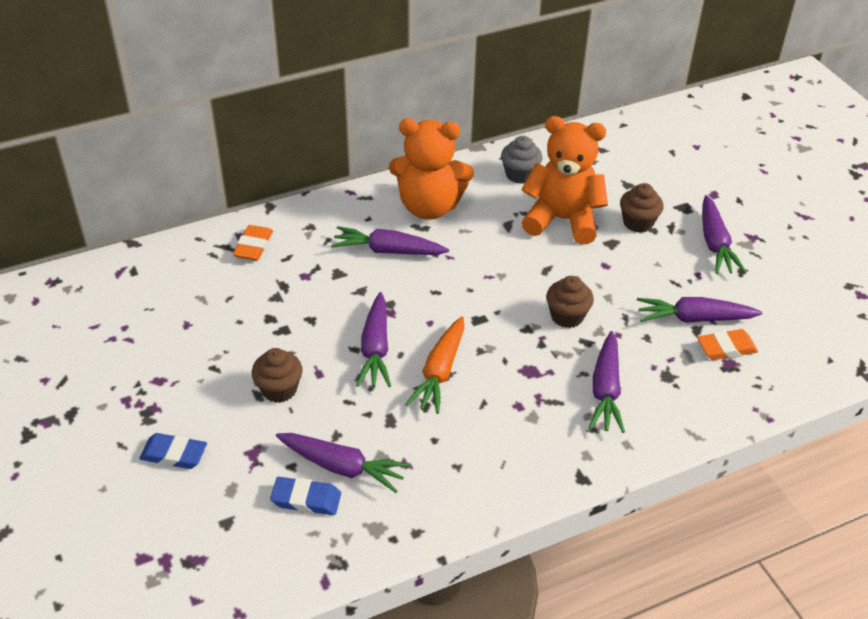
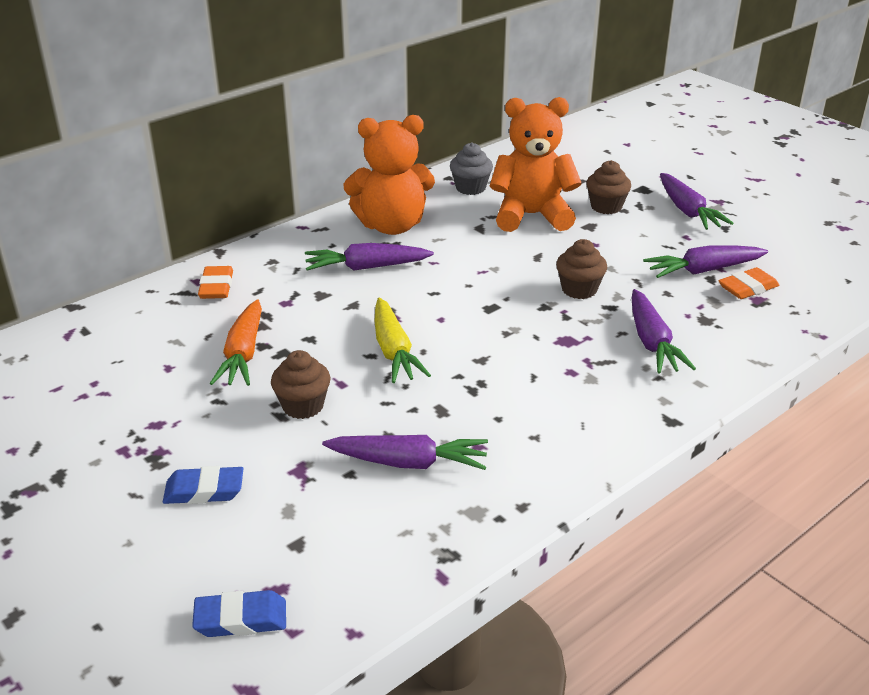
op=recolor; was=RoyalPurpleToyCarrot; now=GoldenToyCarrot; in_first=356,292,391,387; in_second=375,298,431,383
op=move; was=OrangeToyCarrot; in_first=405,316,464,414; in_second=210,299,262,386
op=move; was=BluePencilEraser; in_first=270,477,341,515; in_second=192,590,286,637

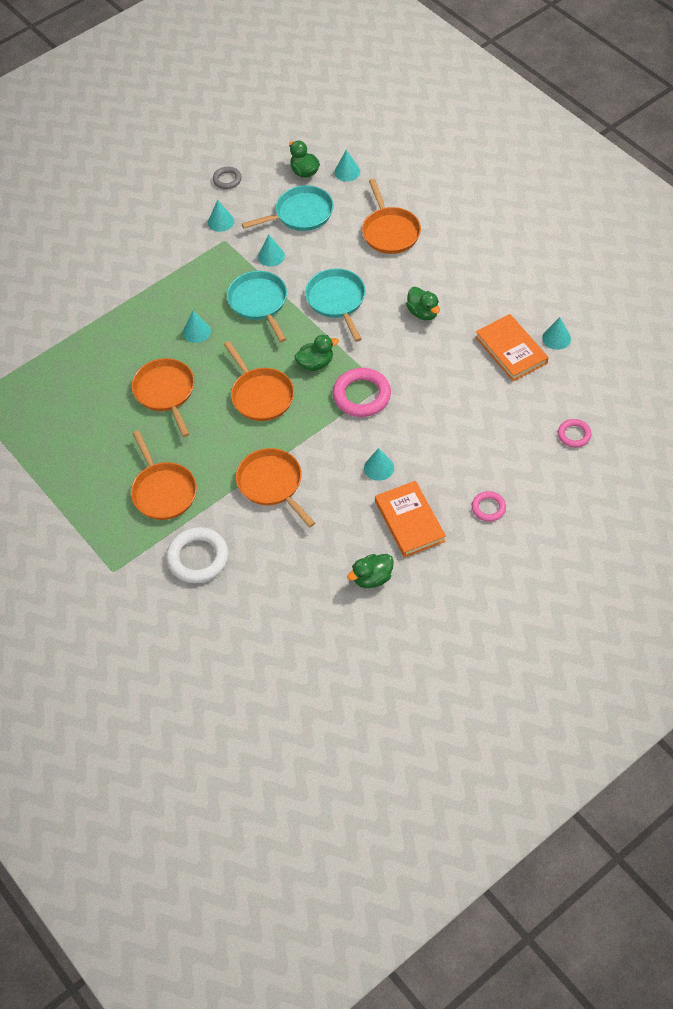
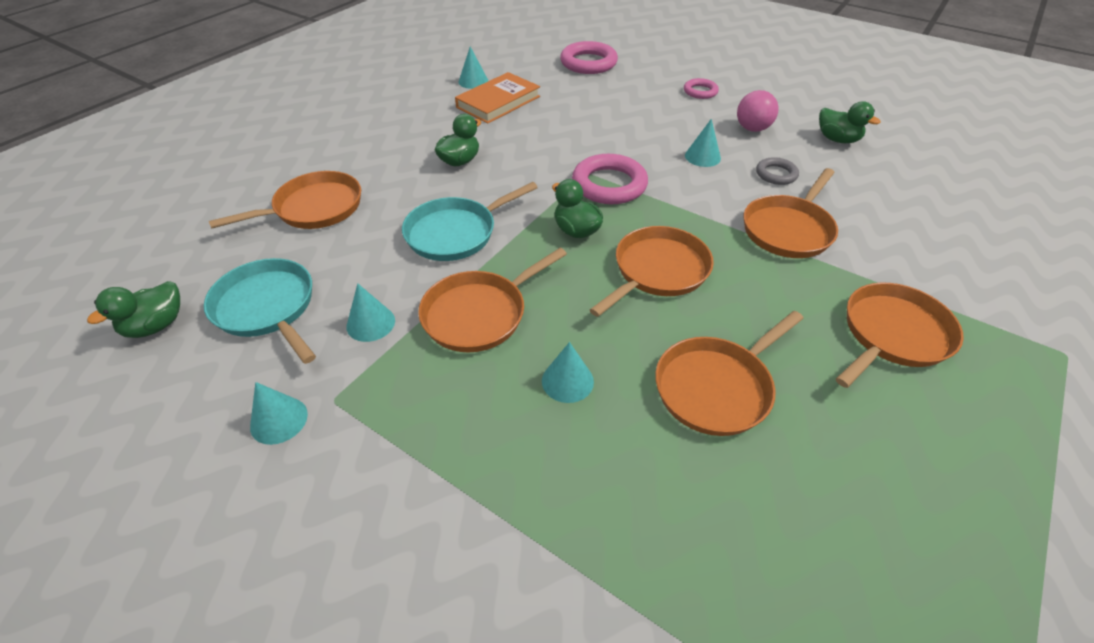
op=delete; was=TealConeShape; in_first=334,150,360,181
op=move; was=AshGreyRing; in_first=213,167,242,189; in_second=756,157,799,185
op=recolor; was=TealFryingPan; now=OrangeFryingPan; in_first=227,271,287,342; in_second=418,248,567,352
op=resize; was=PinkRing; in_first=558,419,592,448; in_second=560,41,618,74; ratio=1.79
op=replace; was=OrangeHardcover; now=PinkPlayBall; in_first=375,481,446,558; in_second=737,90,779,132
op=delete; was=SnowWhiteRing; in_first=166,527,229,583

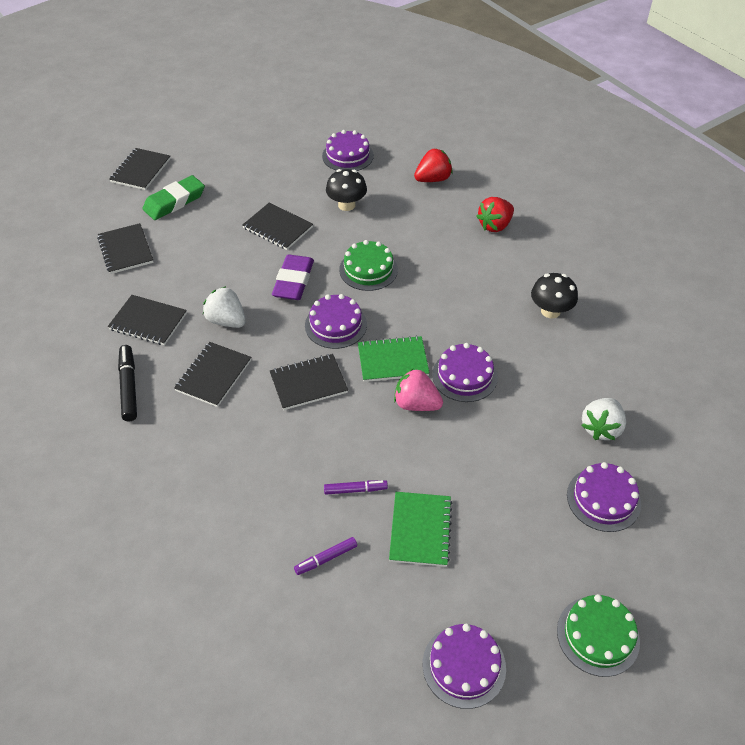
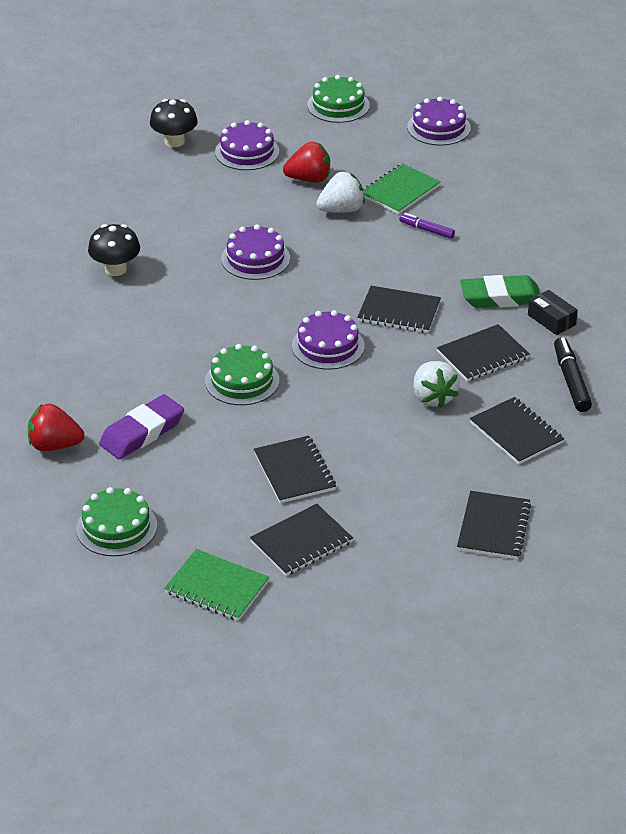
op=recolor; was=RoyalPurpleGateau; now=EmeraldGateau; in_first=322,130,374,171; in_second=76,487,157,556
op=move; was=EbonyNotebook; in_first=109,148,171,190; in_second=250,504,353,576
op=move; was=EbonyToadstool; in_first=326,169,367,211; in_second=150,99,198,147
op=move; was=EmeraldPencilEraser; in_first=143,175,205,220; in_second=460,275,540,308
op=move; was=ScarletBerry; in_first=476,197,514,232; in_second=283,142,330,182
op=move; was=RoyalPurplePencilEraser; in_first=272,254,314,300; in_second=99,394,184,459
op=move; was=EmeraldNotebook; in_first=358,336,430,382; in_second=164,549,269,621
op=rotate; was=EbonyMarkerPen; in_first=118,345,137,421; in_second=554,337,592,412; clockwise=150
op=delete; was=PinkBerry; in_first=394,368,443,411
op=move; was=SnowWhiteBerry; in_first=581,398,626,440; in_second=316,172,365,213
op=delete; was=RoyalPurpleMarkerPen; in_first=294,537,357,575
op=insert; now=EbonyBox; in_second=528,290,578,335

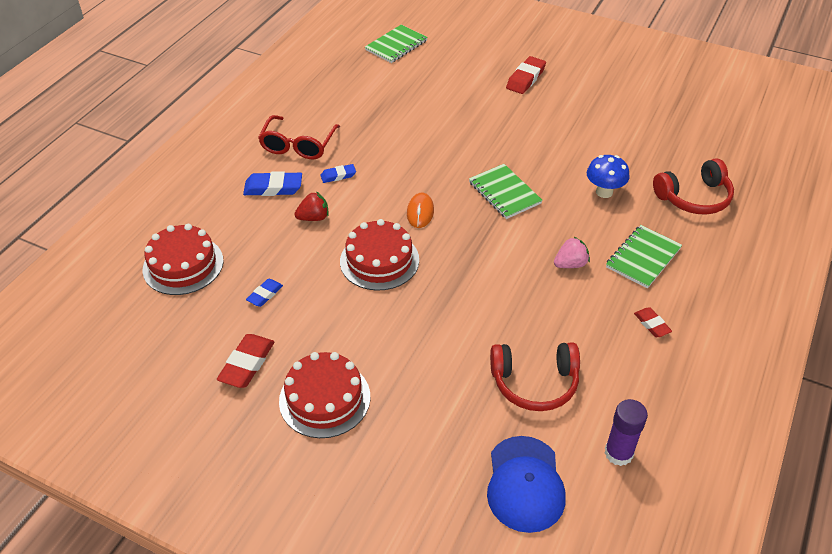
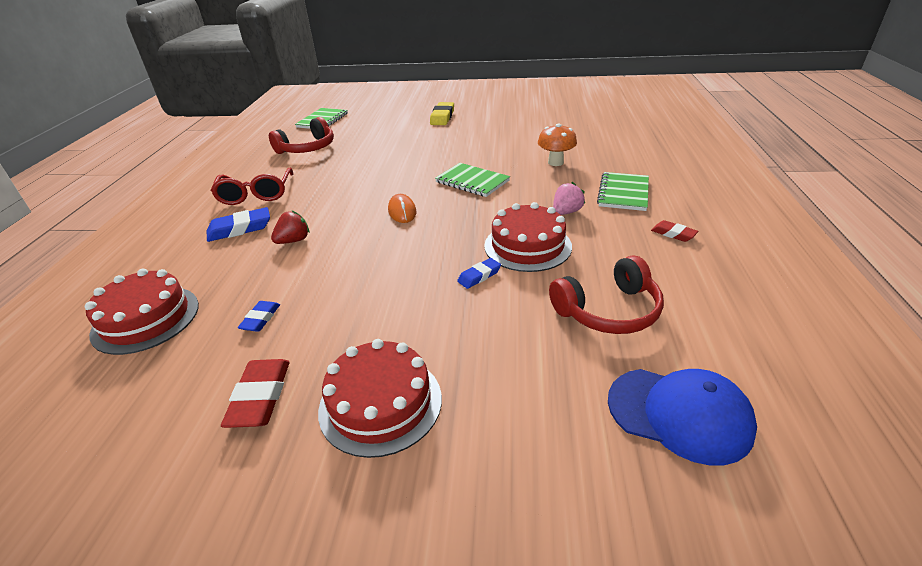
op=recolor; was=ScarletPencilEraser; now=GoldenPencilEraser; in_first=506,56,546,94; in_second=430,102,454,125
op=recolor; was=BlueToadstool; now=OrangeToadstool; in_first=587,155,630,198; in_second=538,123,577,166
op=move; was=ScarletOverEarHeadphones; in_first=653,158,734,214; in_second=269,117,334,154
op=move; was=BluePencilEraser; in_first=321,164,356,183; in_second=457,258,501,289
op=move; was=ScarletGateau; in_first=340,219,419,291; in_second=484,202,572,272
op=delete; was=RoyalPurpleGlueStick; in_first=605,399,648,466
op=rotate; was=BlueCap; in_first=487,436,566,533; in_second=608,369,757,465; clockwise=-45

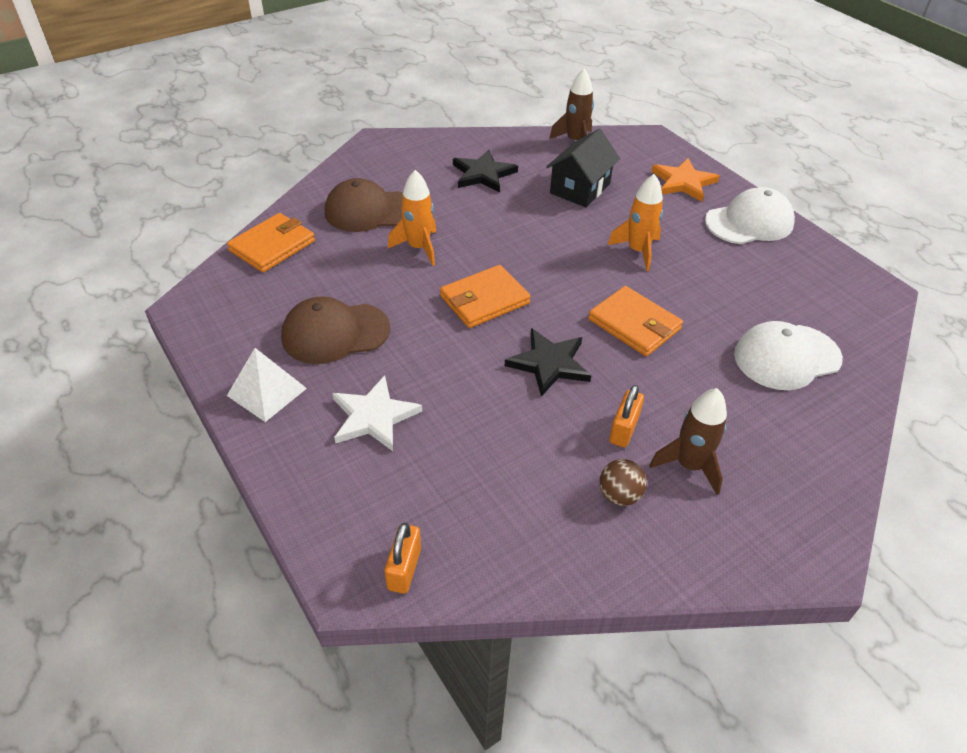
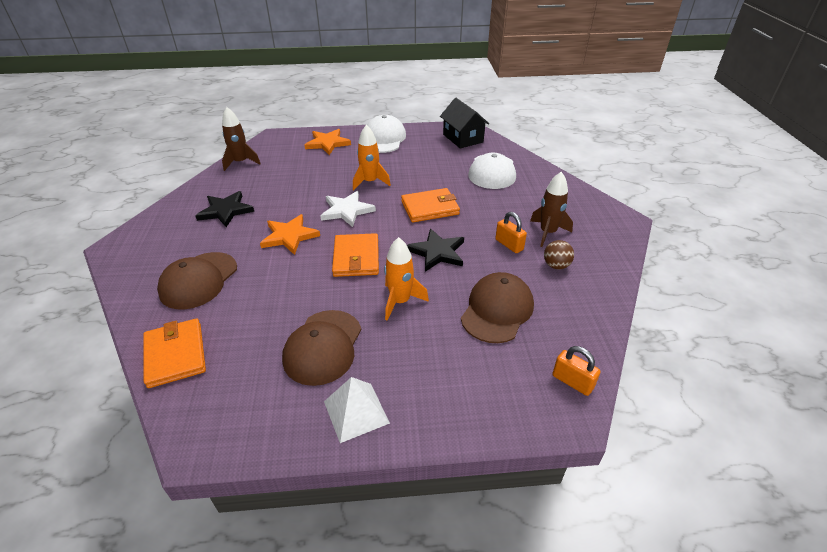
op=move; was=EbonyCottage; in_first=546,129,620,207; in_second=440,98,489,148
op=move; was=OrangeSpaceship; in_first=388,170,436,266; in_second=384,237,429,321
op=move; was=SnowWhiteFivePointedStar; in_first=333,376,422,451; in_second=320,191,376,227
op=insert; now=OrangeFivePointedStar; in_second=260,214,320,255
op=insert; now=BrownCap; in_second=461,272,534,343

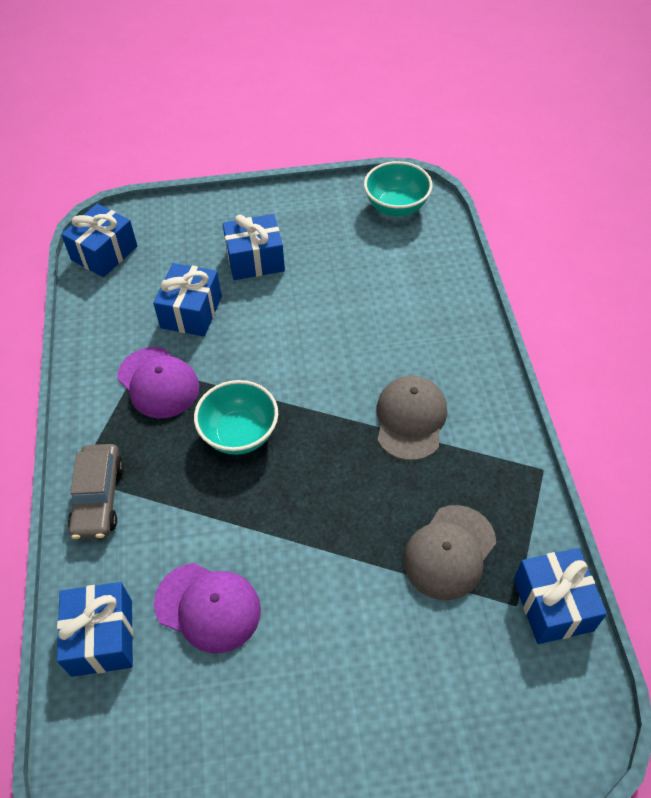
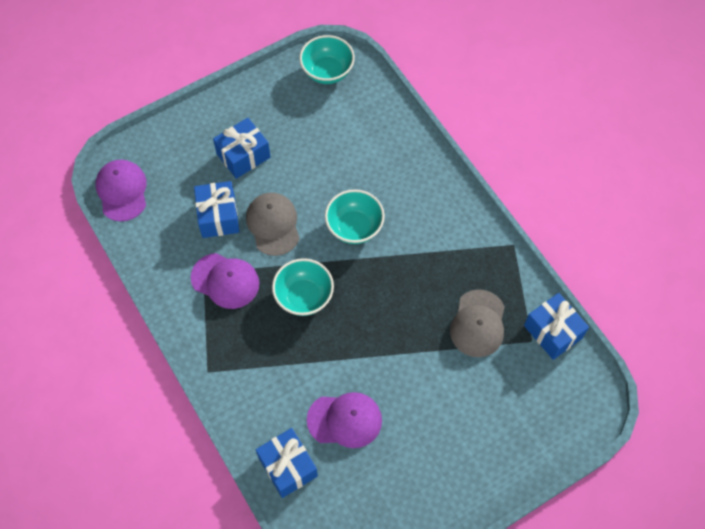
op=replace; was=BluePresent; now=RoyalPurpleCap; in_first=61,204,137,277; in_second=95,160,147,221
op=move; was=AshGreyCap; in_first=376,376,447,461; in_second=246,192,300,256
op=delete; was=AshGreyAutomobile; in_first=68,444,124,540
op=insert; now=TealServingBowl; in_second=325,189,385,244

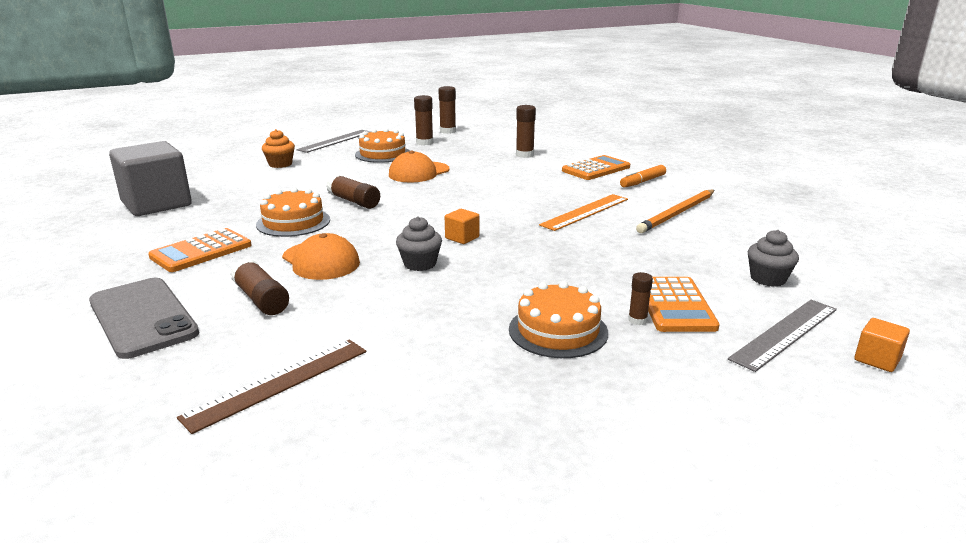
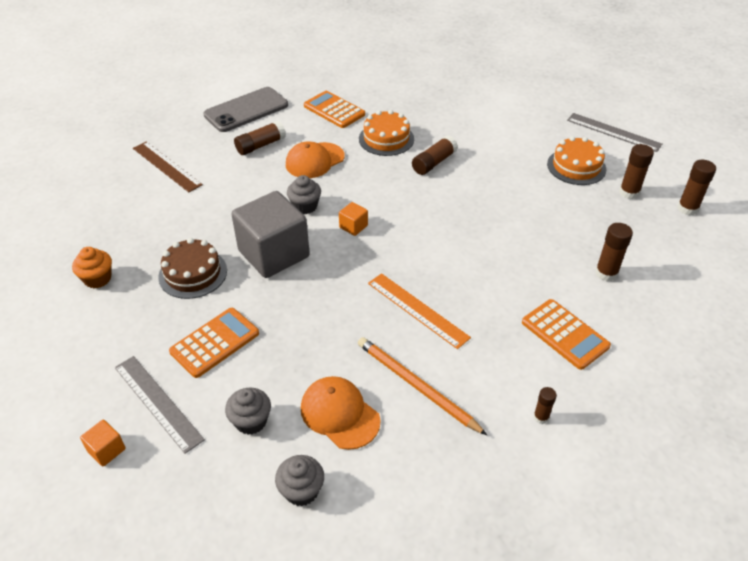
op=move; was=OrangeCupcake; in_first=262,129,295,168; in_second=72,247,112,288
op=move; was=AshGreyBlock; in_first=109,141,192,216; in_second=231,191,310,278
op=move; was=OrangeCap; in_first=389,151,450,183; in_second=301,376,381,450
op=delete; was=OrangeMarkerPen; in_first=620,165,666,187
op=move; was=BrownGlueStick; in_first=628,272,653,325; in_second=533,387,557,424
op=rotate; was=OrangePocketCalculator; in_first=648,277,720,332; in_second=169,308,259,378; clockwise=135
op=recolor; was=OrangeGateau; now=BrownGateau; in_first=509,281,608,358; in_second=158,238,227,299
op=insert; now=AshGreyCupcake; in_second=275,455,324,506

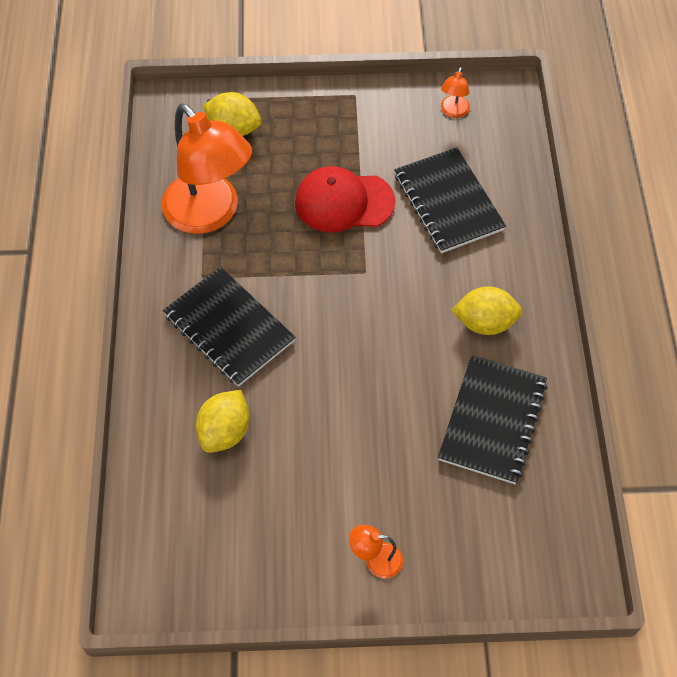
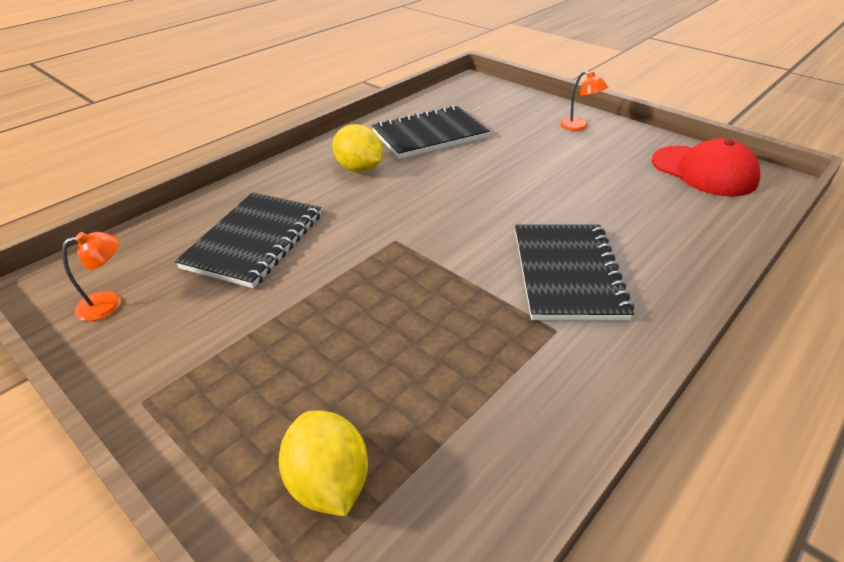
op=delete; was=OrangeLamp; in_first=162,103,252,234
op=move; was=ScarletCap; in_first=295,166,395,233; in_second=652,138,760,197
op=delete; was=GoldenLemon; in_first=196,390,250,453

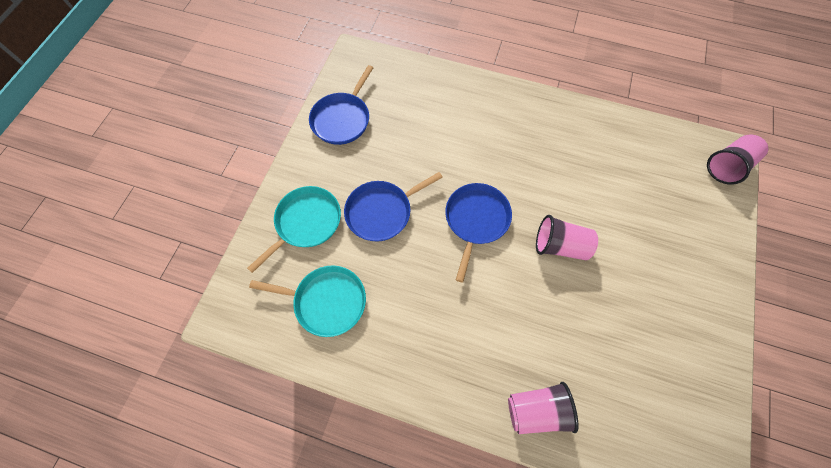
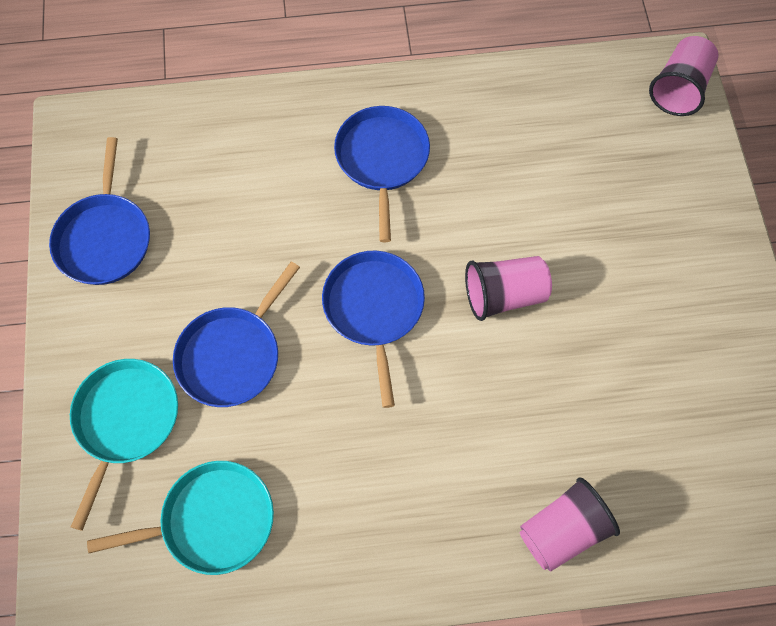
op=insert; now=BlueFryingPan; in_second=334,106,430,242

